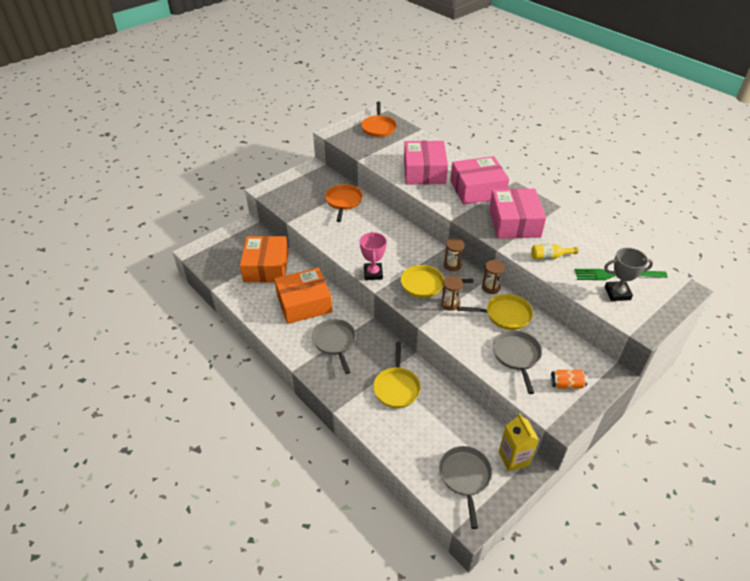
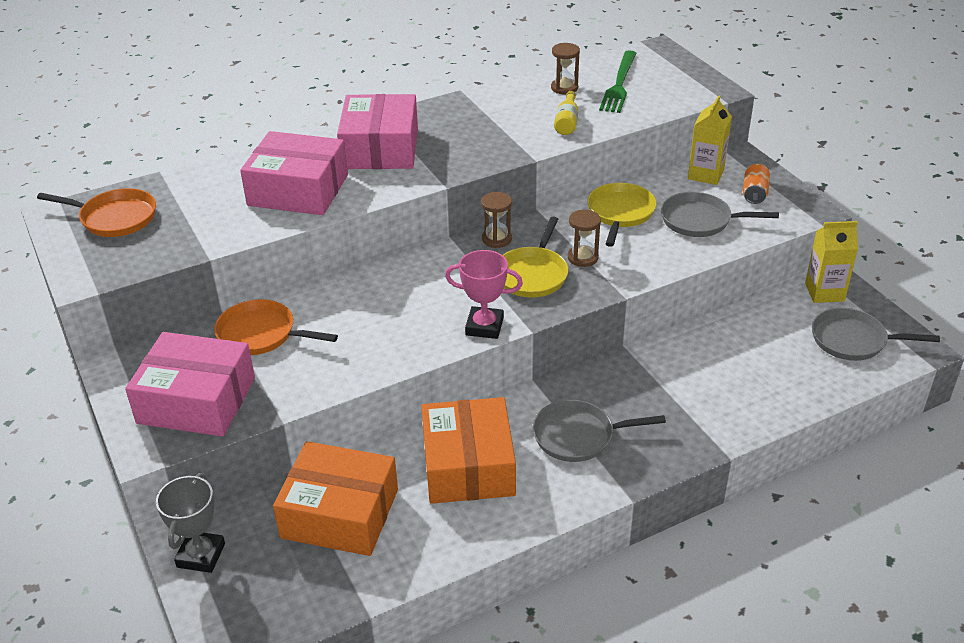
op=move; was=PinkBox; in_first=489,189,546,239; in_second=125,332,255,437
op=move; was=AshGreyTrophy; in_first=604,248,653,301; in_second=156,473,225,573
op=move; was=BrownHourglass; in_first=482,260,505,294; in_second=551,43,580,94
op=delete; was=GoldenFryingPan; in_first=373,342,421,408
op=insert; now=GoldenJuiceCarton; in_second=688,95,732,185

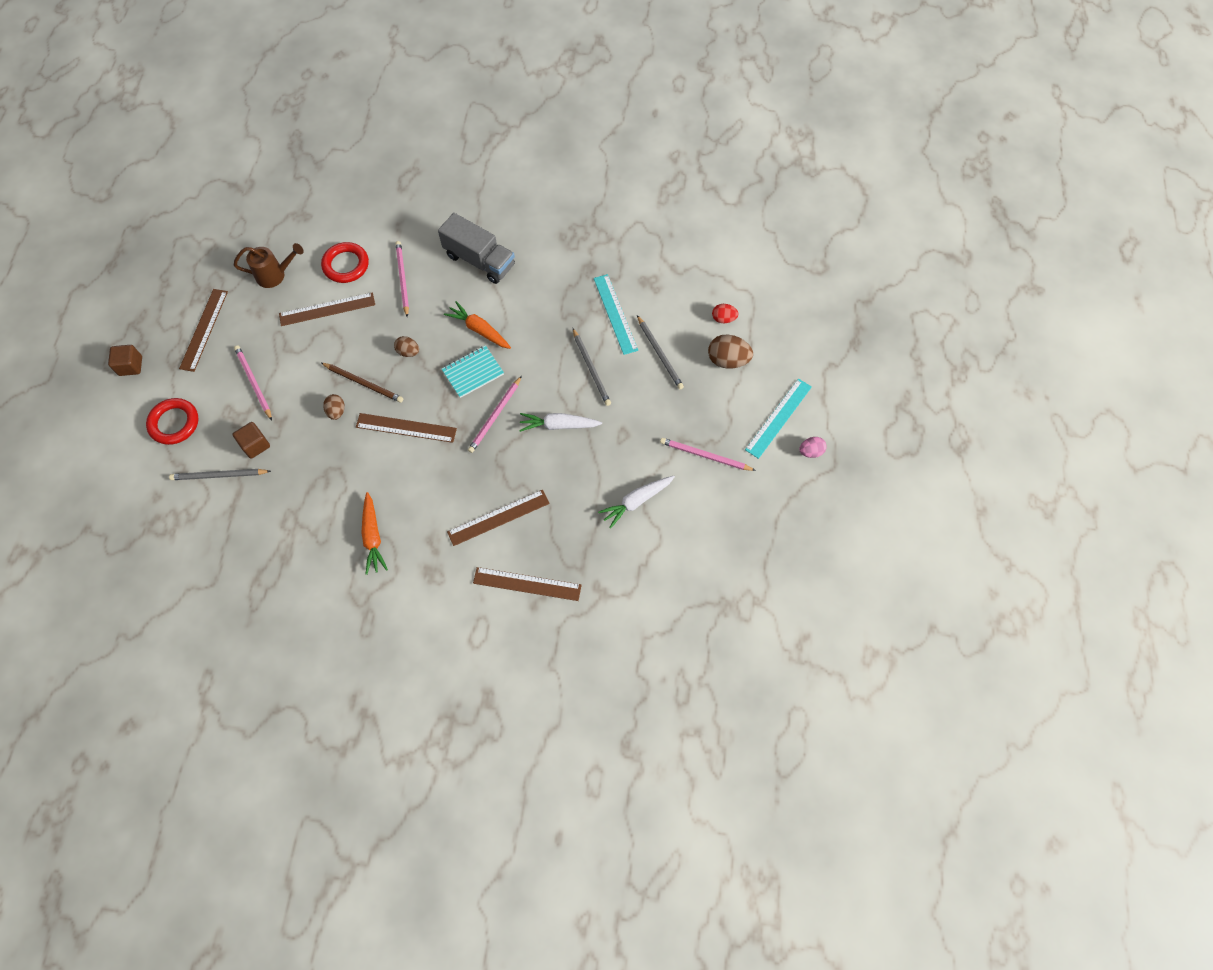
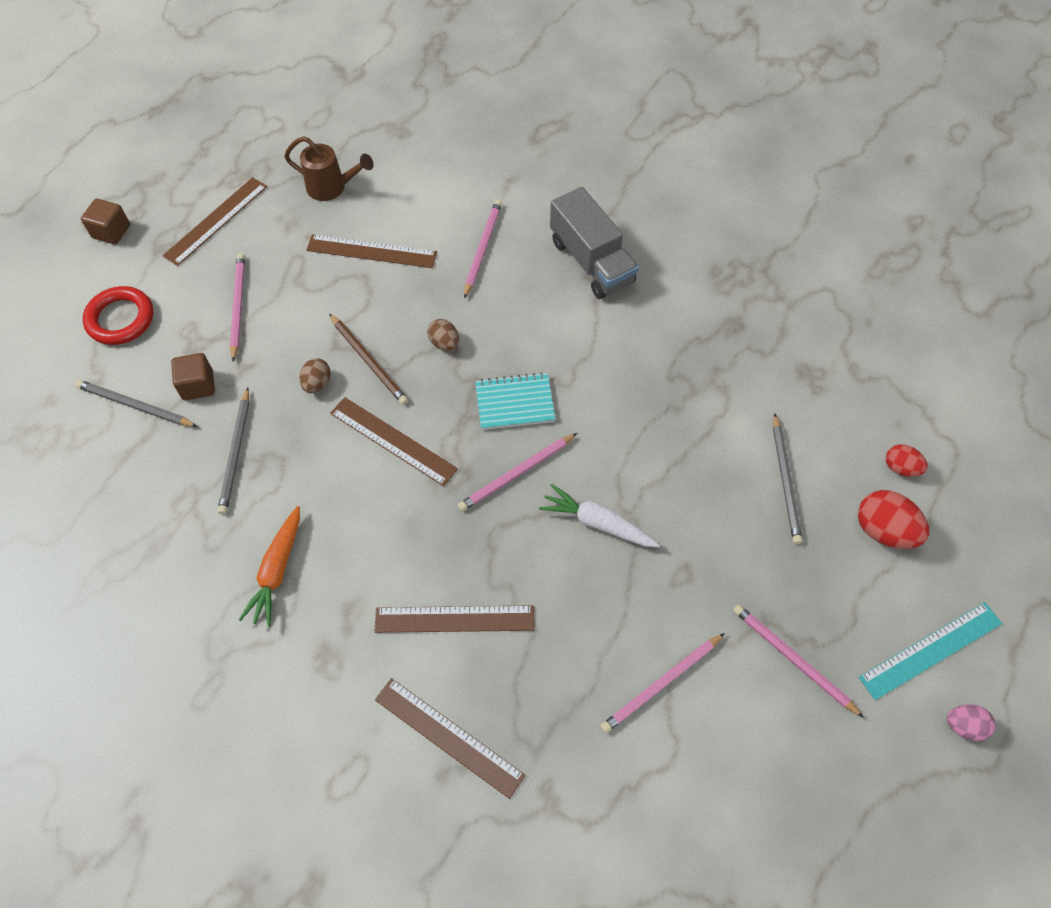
op=delete; was=ScarletRing; in_first=321,242,369,283
op=delete; was=TealStraightedge; in_first=594,274,638,355
op=delete; was=OrangeToyCarrot; in_first=444,301,511,349
op=move; was=AshGreyLeadPencil; in_first=573,328,611,406; in_second=218,388,249,514
op=recolor; was=BrownEgg; now=ScarletEgg; in_first=708,334,753,369; in_second=858,490,929,549
op=replace; was=SnowWhiteToyCarrot; now=PinkLeadPencil; in_first=598,476,675,529; in_second=601,633,725,733

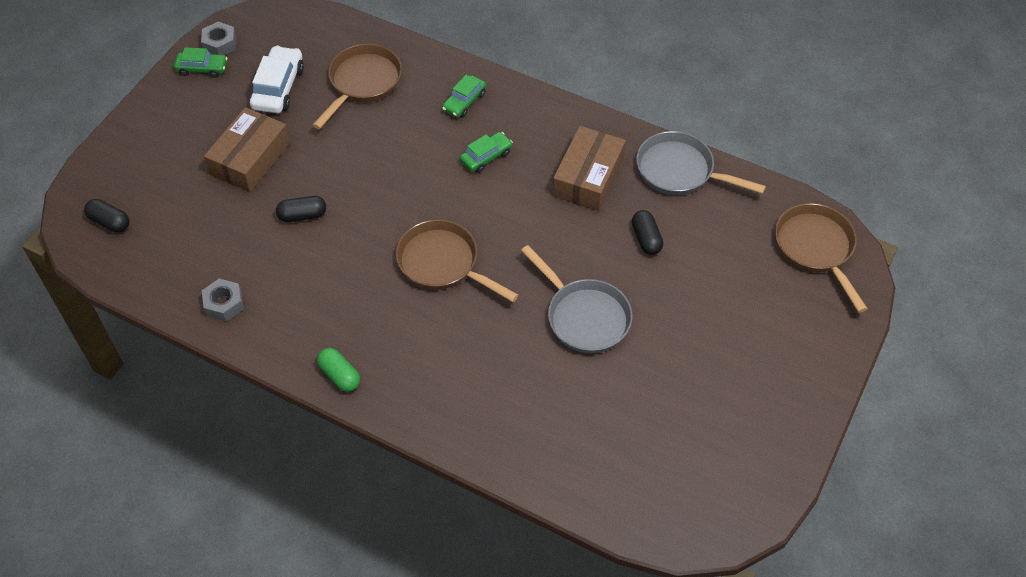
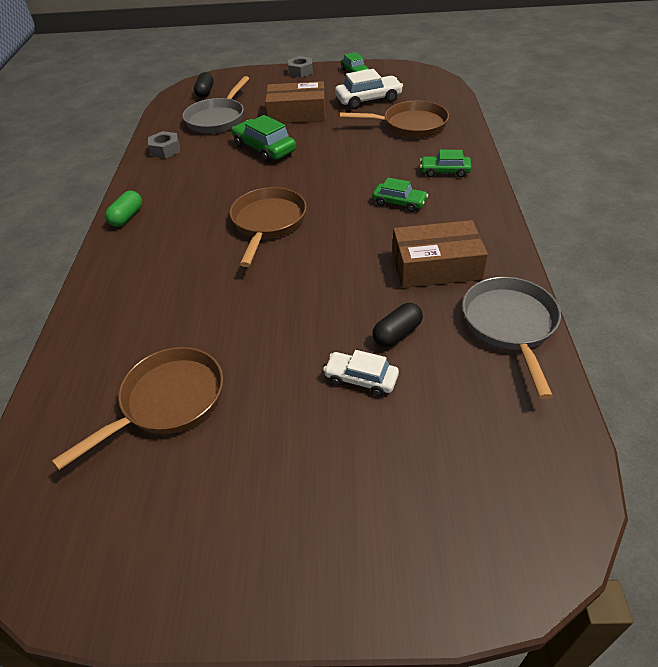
op=move; was=AshGreyNut; in_first=201,21,236,55; in_second=288,56,313,78
op=replace; was=EbonyPill; now=EmeraldAutomobile; in_first=276,196,326,222; in_second=232,115,296,163
op=move; was=BrownFryingPan; in_first=775,203,868,313; in_second=52,347,223,470
op=move; was=AshGreyFryingPan; in_first=521,245,633,353; in_second=182,76,250,134
op=insert; now=SnowWhiteAutomobile; in_second=323,350,399,397

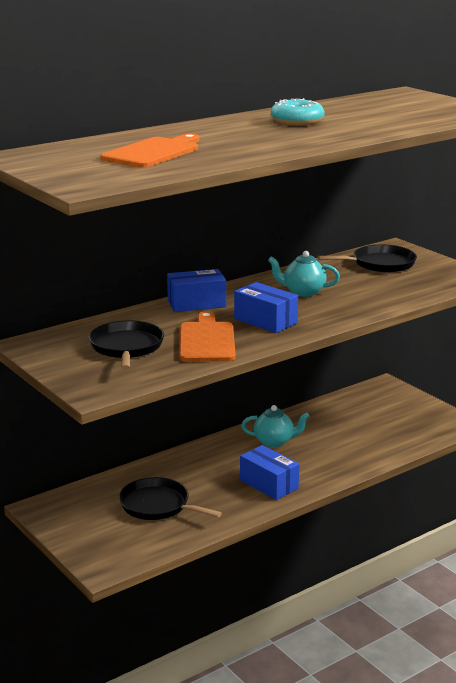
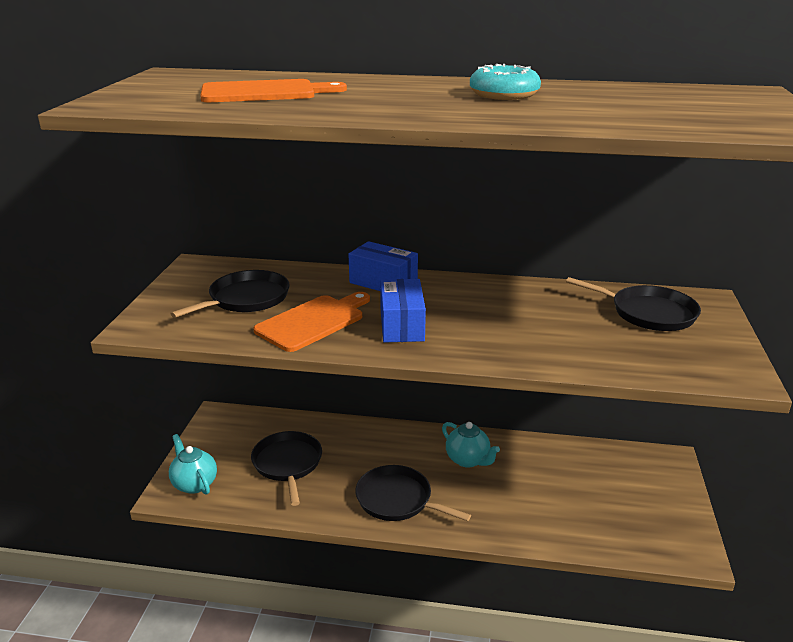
op=move; was=TealChinaTeapot; in_first=268,251,340,297; in_second=169,434,217,495
op=replace; was=BlueBox; now=EbonyFryingPan; in_first=240,445,299,500; in_second=355,465,471,521

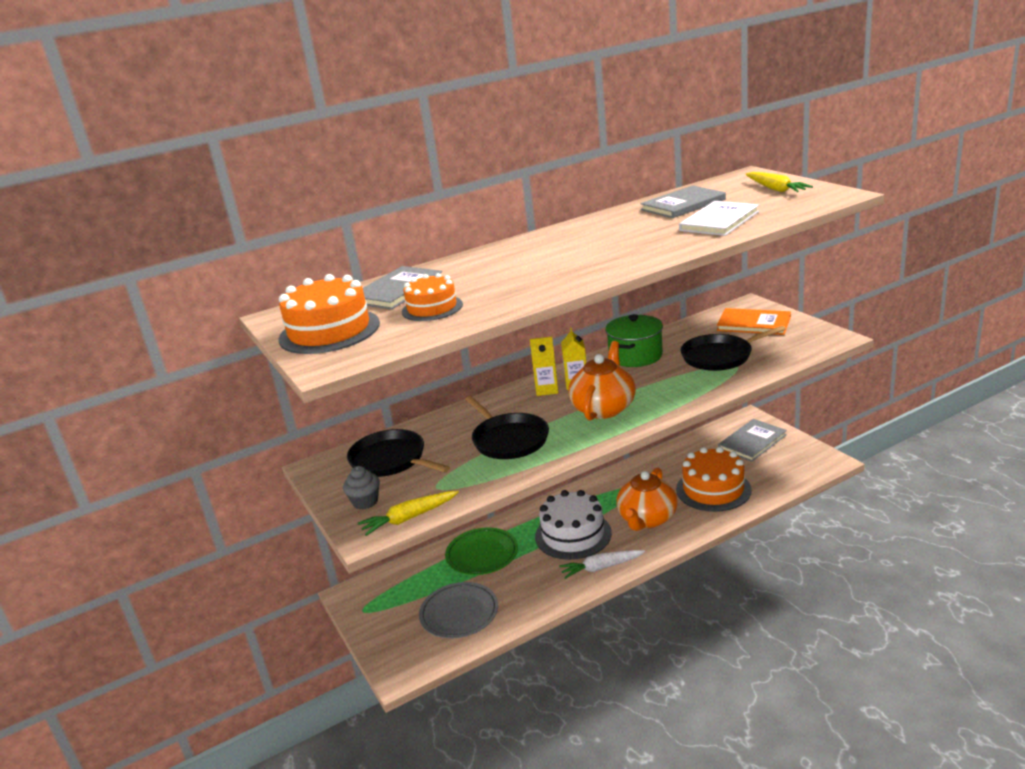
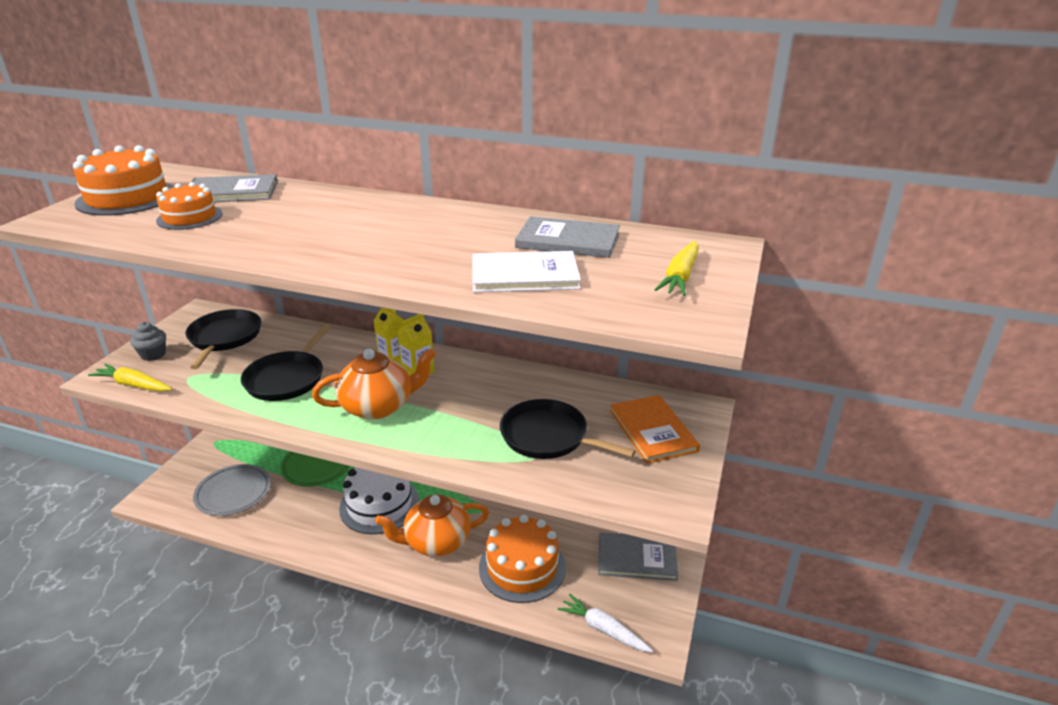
op=delete; was=EmeraldCookingPot; in_first=605,314,663,367
op=move; was=SnowWhiteToyCarrot; in_first=559,550,645,579; in_second=558,593,653,652

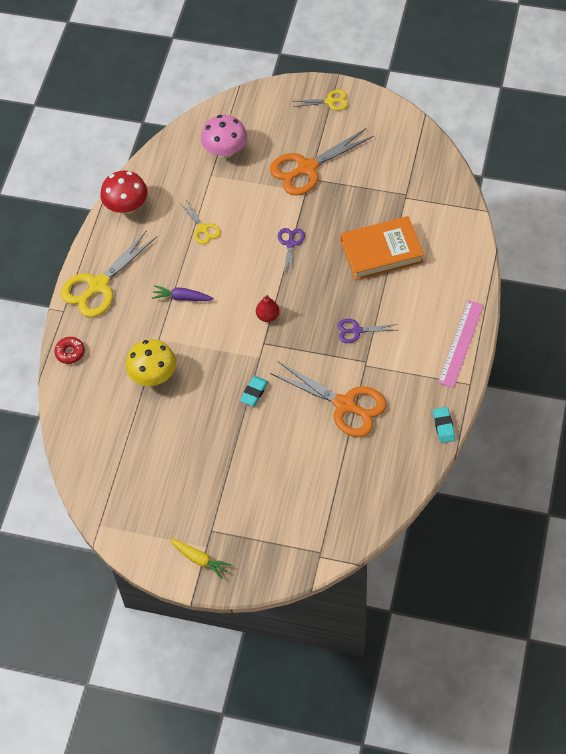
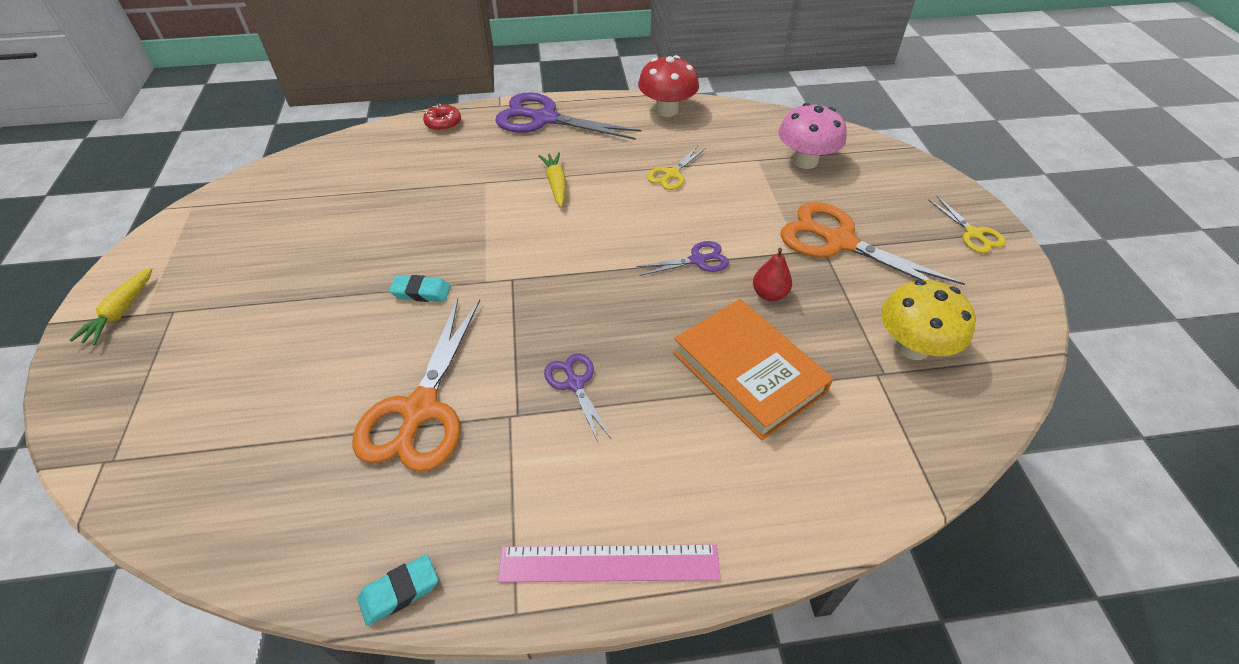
op=recolor; was=GoldenShears; now=RoyalPurpleShears; in_first=61,230,157,317; in_second=495,92,641,140
op=recolor; was=RoyalPurpleToyCarrot; now=GoldenToyCarrot; in_first=152,285,214,301; in_second=538,152,566,207
op=move; was=ScarletToyPear; in_first=256,295,279,322; in_second=753,248,792,301
op=move; was=GoldenToadstool; in_first=126,339,176,386; in_second=881,280,976,360

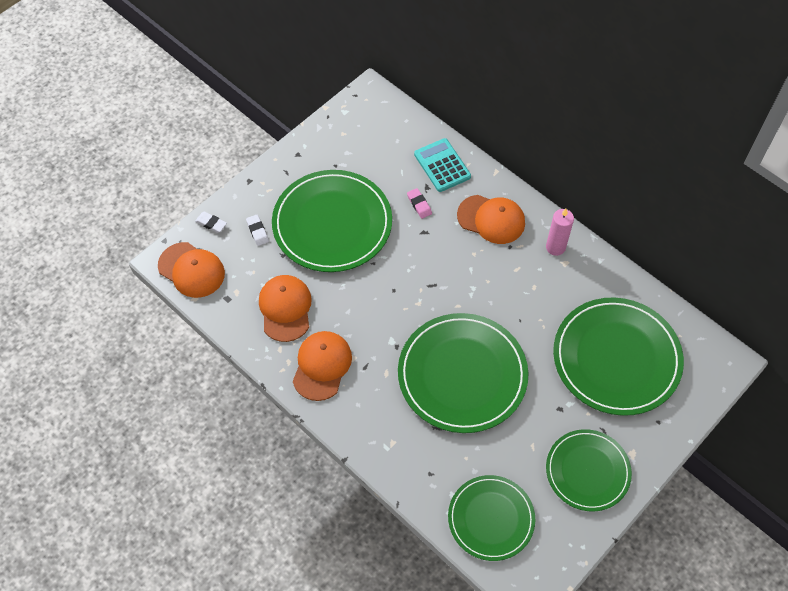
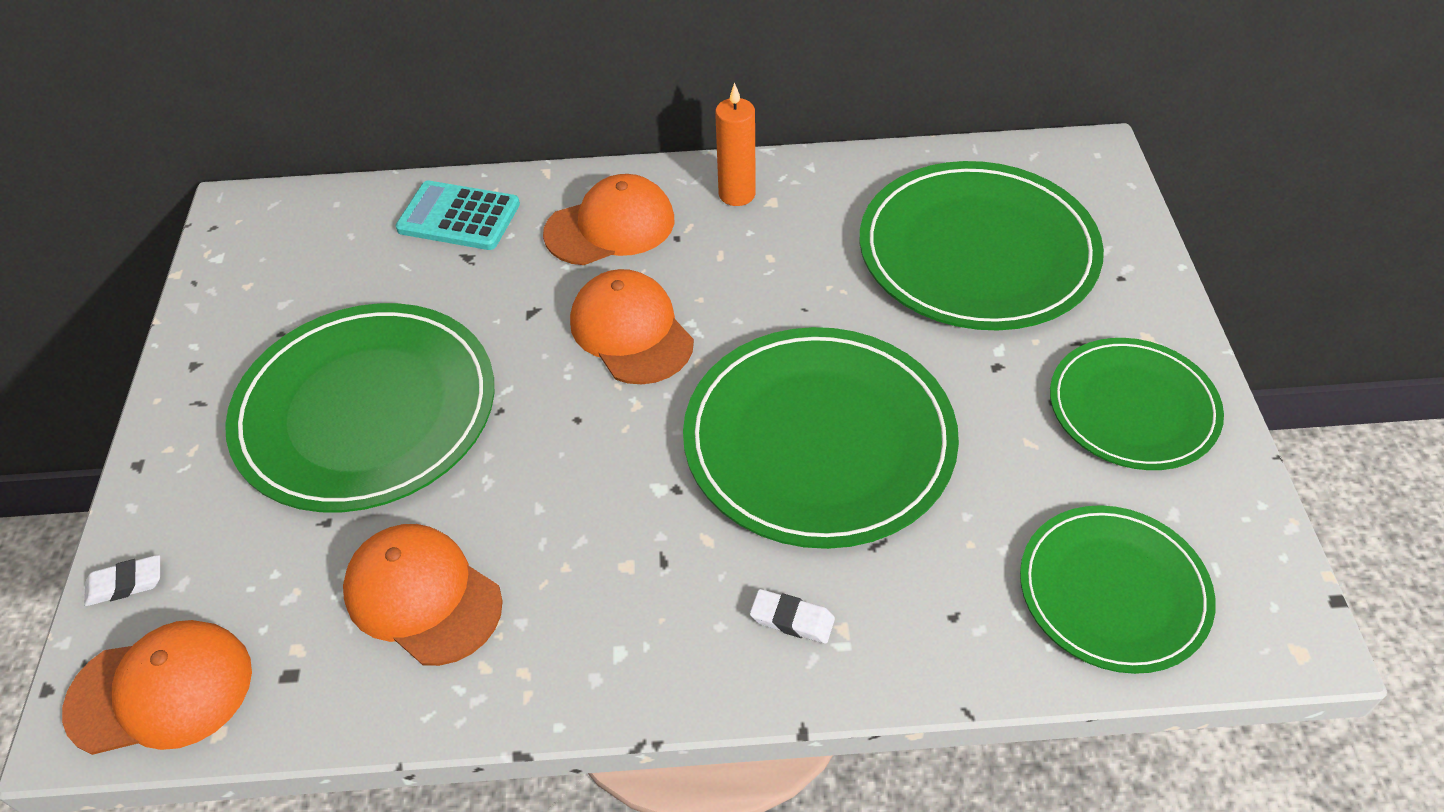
op=delete; was=PinkPencilEraser; in_first=407,188,432,219
op=recolor; was=PinkPillarCandle; now=OrangePillarCandle; in_first=546,209,574,256; in_second=715,82,756,206
op=move; was=SnowWhitePencilEraser; in_first=246,215,269,246; in_second=750,589,835,644
op=move; was=OrangeCap; in_first=293,331,352,401; in_second=570,269,694,384

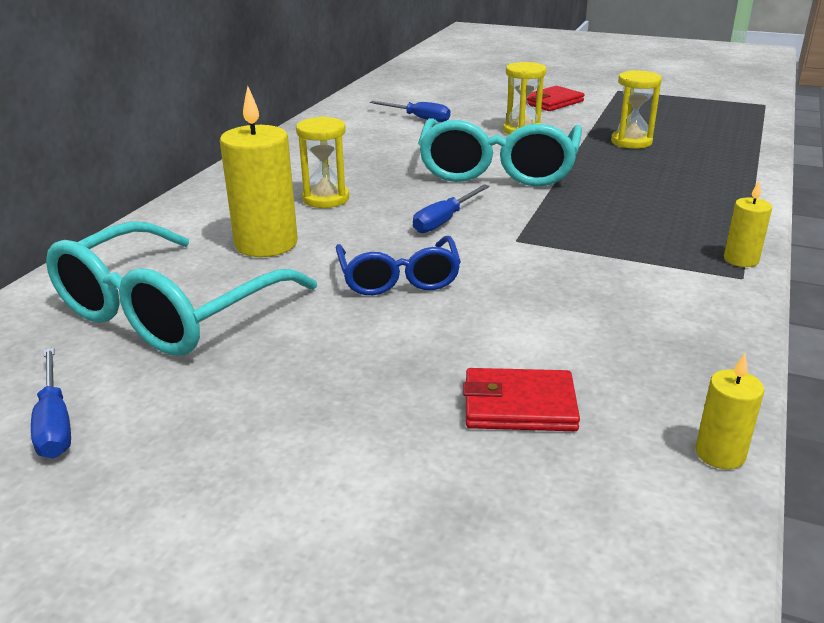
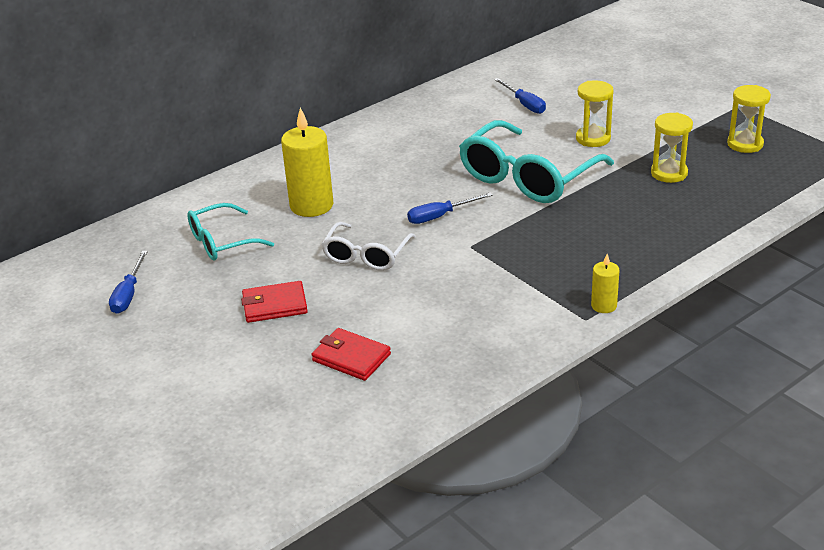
op=move; was=ScarletCardWallet; in_first=527,86,585,111; in_second=241,281,308,323
op=move; was=GoldenHourglass; in_first=296,116,349,208; in_second=727,85,771,153
op=resize; was=TealSpectacles; in_first=46,221,317,356; in_second=187,203,274,260; ratio=0.58
op=recolor; was=BlueSpectacles; now=SnowWhiteSpectacles; in_first=336,236,461,295; in_second=321,222,416,271
op=delete; was=GoldenPillarCandle; in_first=695,353,764,469

